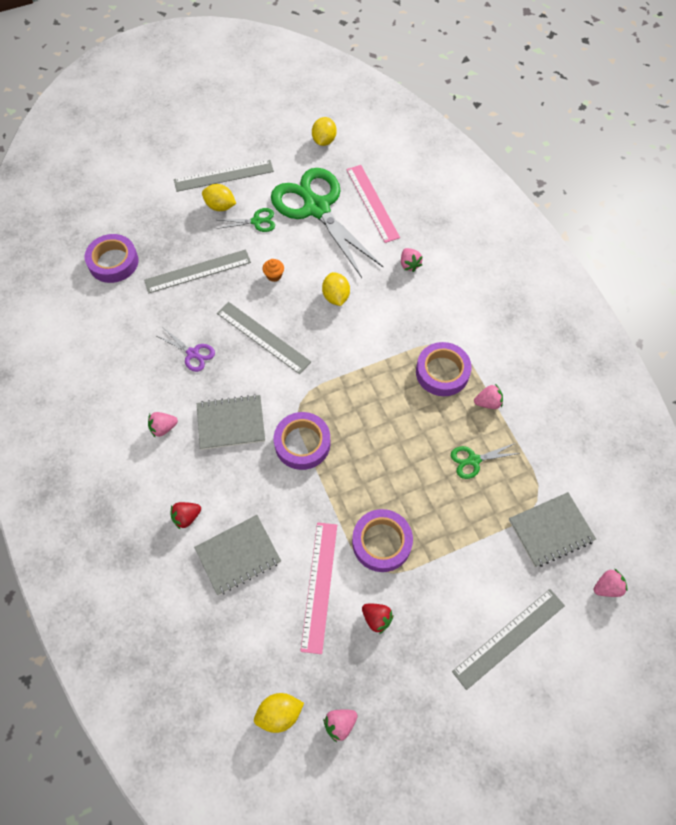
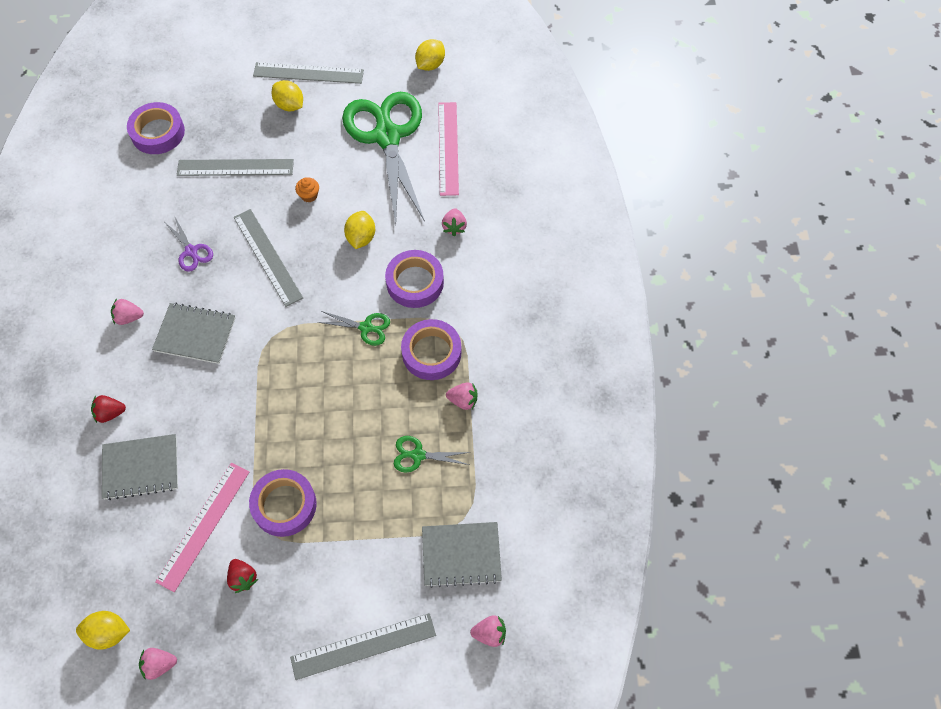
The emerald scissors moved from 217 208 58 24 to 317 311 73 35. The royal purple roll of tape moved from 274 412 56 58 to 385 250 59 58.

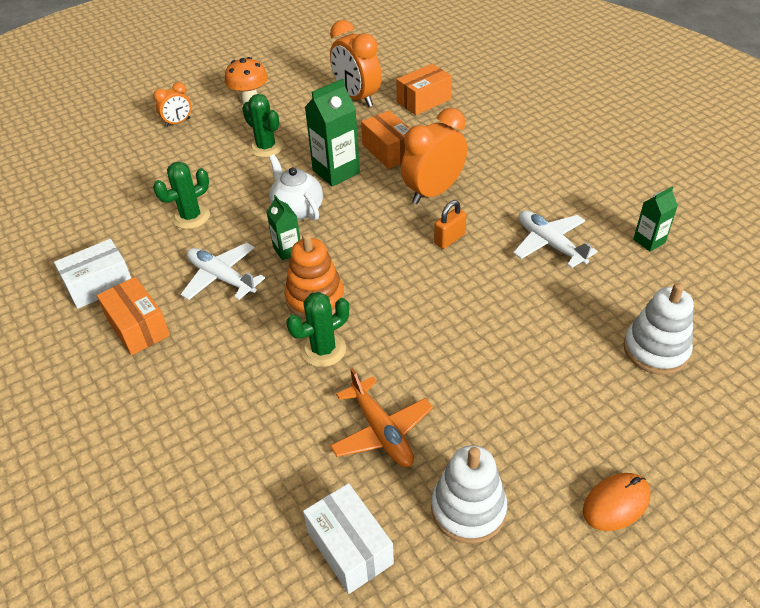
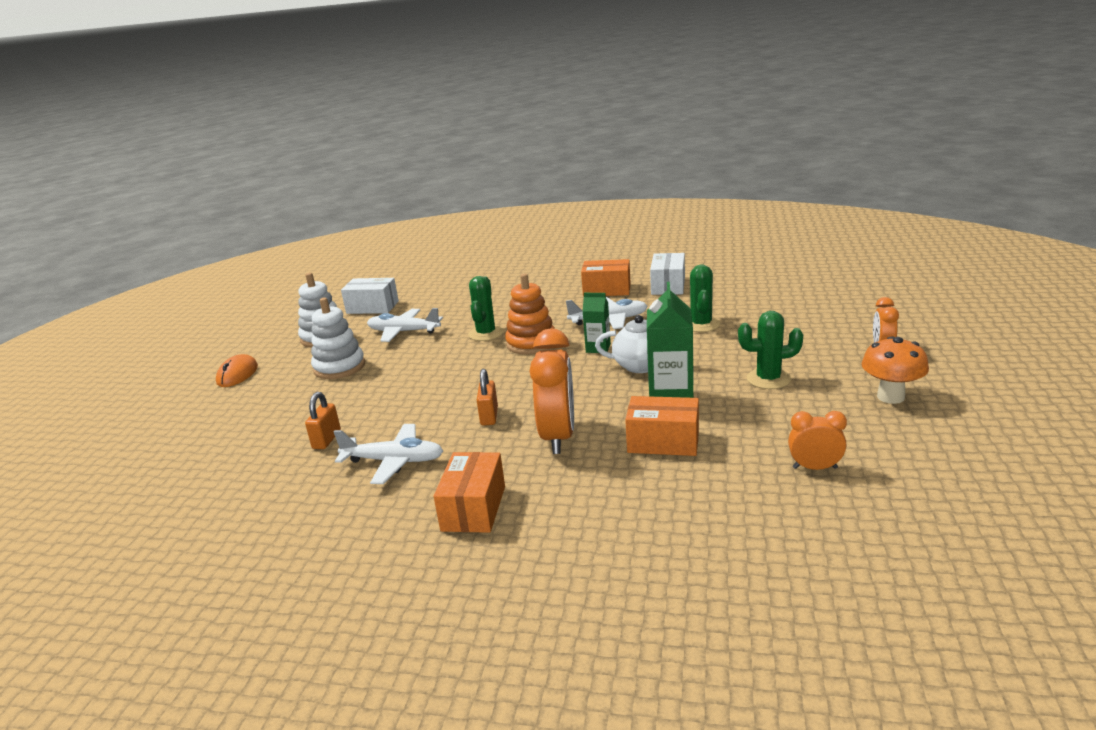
The orange-coloured clock at 330 20 52 87 changed to 0.54 times the size. The orange-coloured aeroplane at 330 368 103 99 became the snow-white aeroplane at 367 308 76 34. The orange-coloured package moved from 396 64 56 51 to 434 452 71 81. The snow-white stacking rings moved from 623 283 71 92 to 311 298 54 81. The emerald milk carton at 633 187 45 65 disappeared. The orange-coloured small lock at 305 392 36 57 appeared.

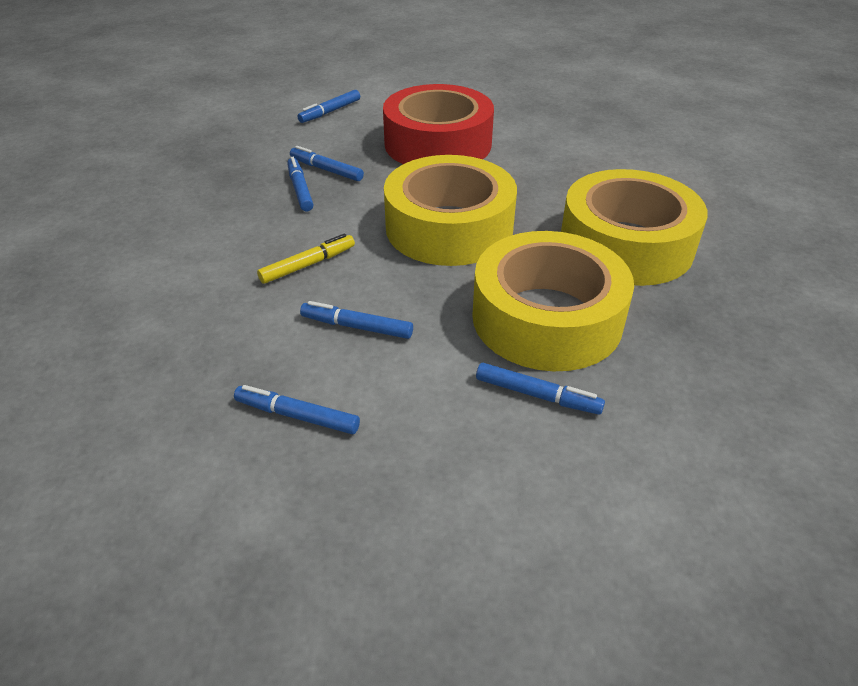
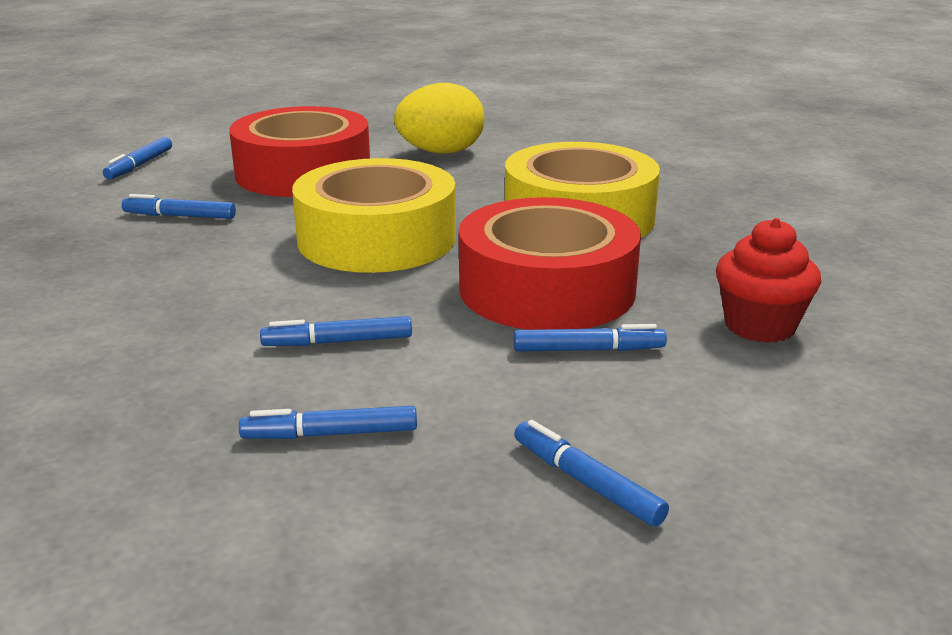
The yellow felt pen at 257 233 98 51 disappeared. The royal blue felt pen moved from 287 157 27 54 to 514 420 155 107. The yellow roll of tape at 472 231 162 140 became the crimson roll of tape at 459 197 182 133. The yellow toy egg at 394 83 90 71 appeared. The crimson fairy cake at 716 218 105 125 appeared.

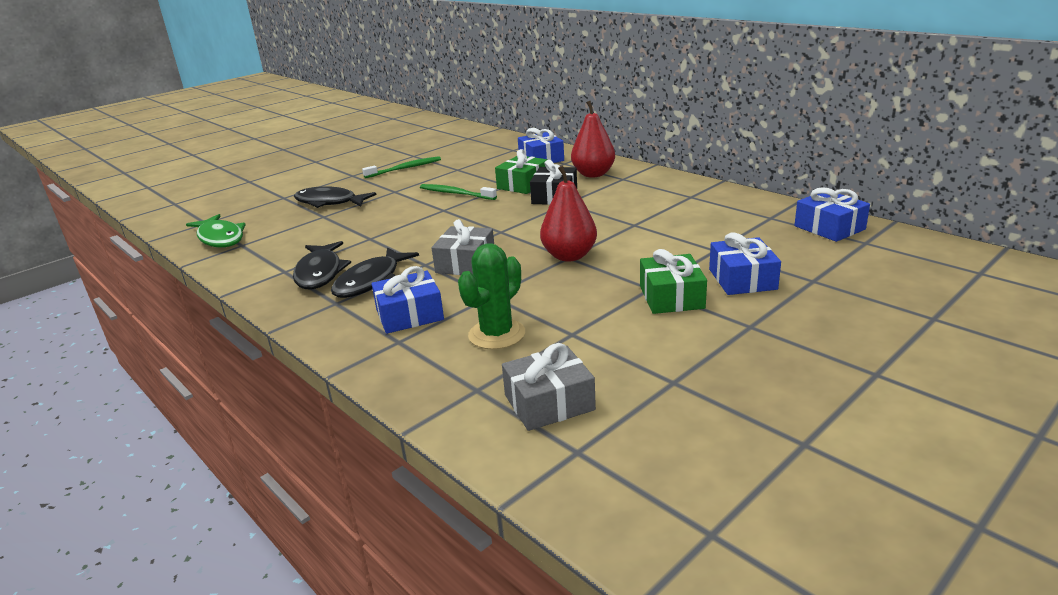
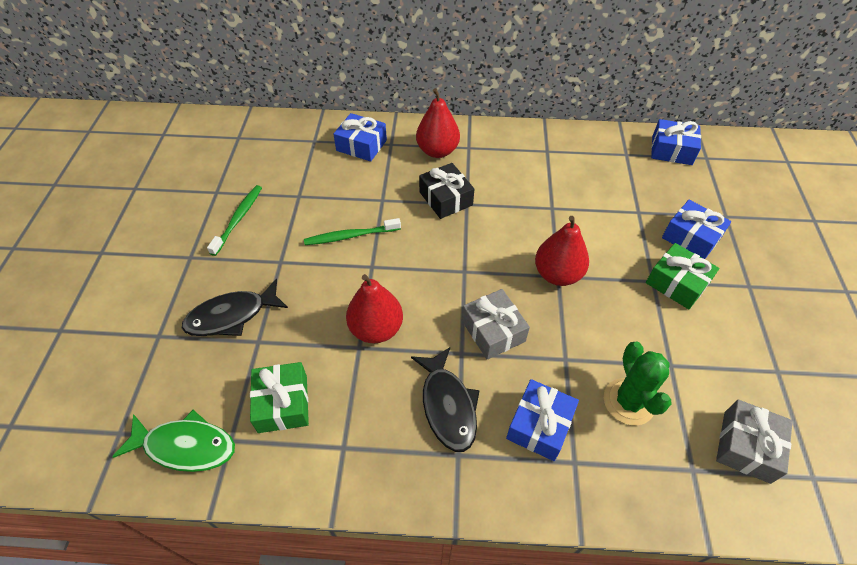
The black fish at 293 241 58 48 disappeared. The emerald gift moved from 495 149 53 45 to 250 362 59 71. The crimson pear at 346 274 57 69 appeared.

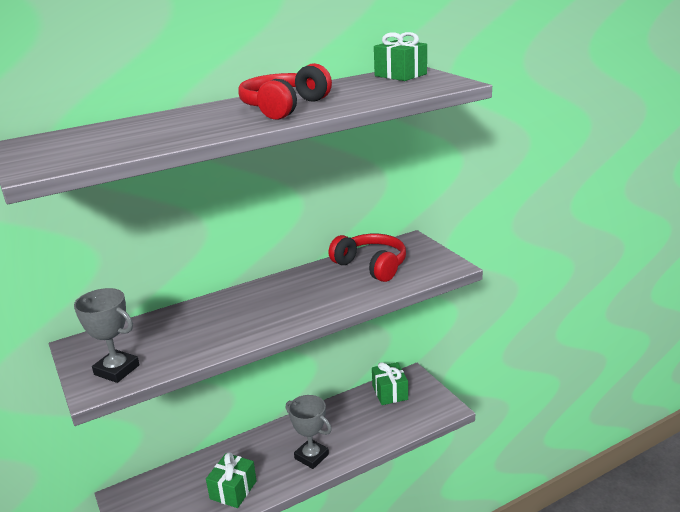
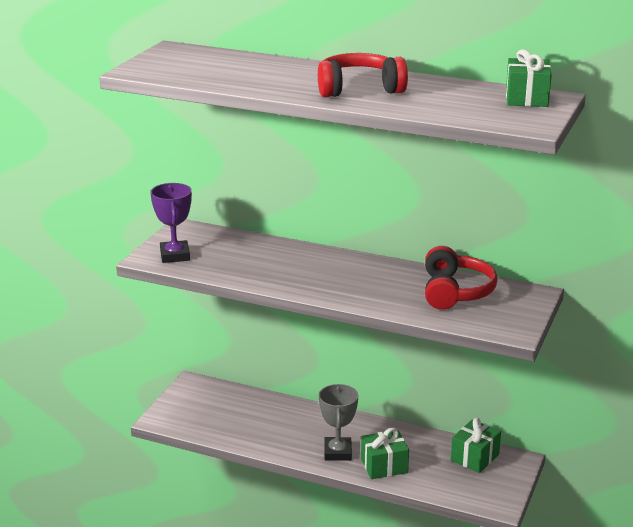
The gray prize cup at 74 288 66 95 became the royal purple prize cup at 150 183 42 80. The emerald gift moved from 206 452 51 56 to 361 428 48 51.

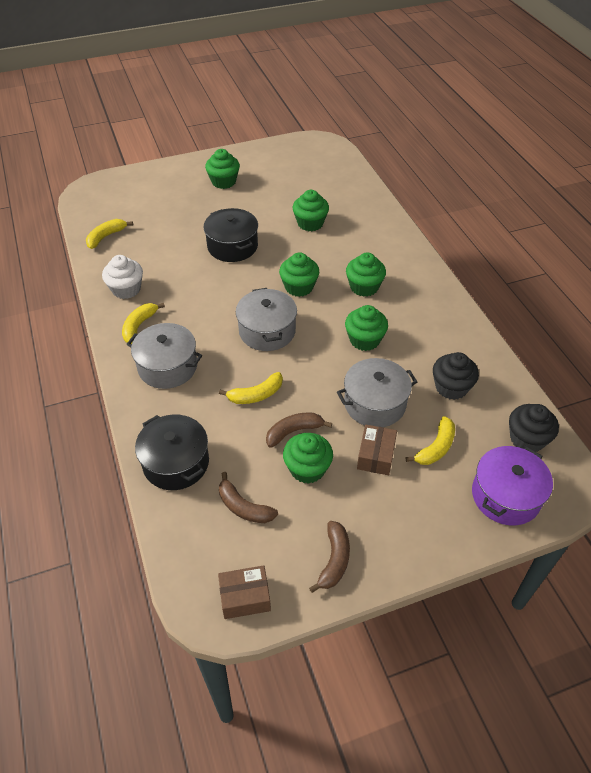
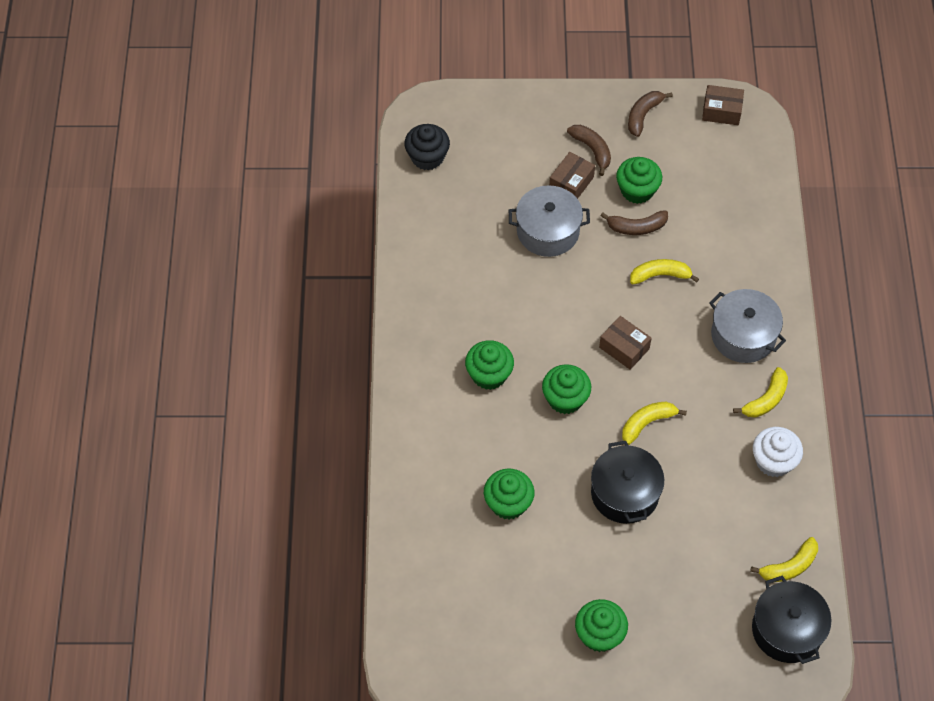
The black stockpot moved from 135 415 74 75 to 752 576 79 88. The dark brown banana fruit moved from 219 472 59 51 to 567 125 44 51. The gray stockpot at 236 288 61 63 was replaced by the dark brown package at 599 316 53 54. The emerald fairy cake at 345 305 43 46 disappeared. The yellow banana fruit moved from 406 416 49 49 to 622 402 65 43. The black fairy cake at 433 352 46 48 disappeared. The royal purple stockpot at 472 446 81 79 disappeared.

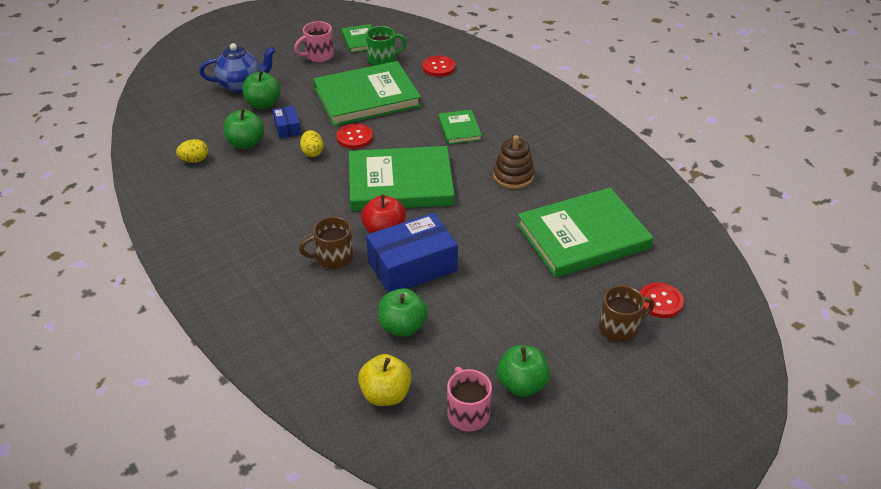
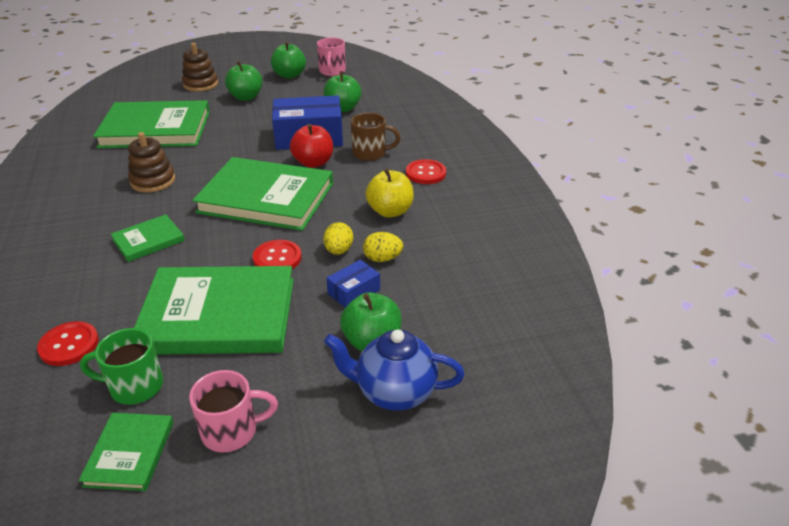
The yellow toy egg moved from 176 139 32 24 to 363 232 40 30. The emerald apple fruit moved from 224 109 40 40 to 225 61 38 40. The royal blue package at 273 106 28 33 turned 45 degrees clockwise. The yellow apple fruit moved from 358 354 54 52 to 365 168 49 50. The emerald book at 438 110 44 34 turned 45 degrees clockwise. The dark brown tea mug at 599 285 56 57 was replaced by the dark brown stacking rings at 182 43 36 49. The crimson shirt button moved from 640 283 44 35 to 406 159 40 25.

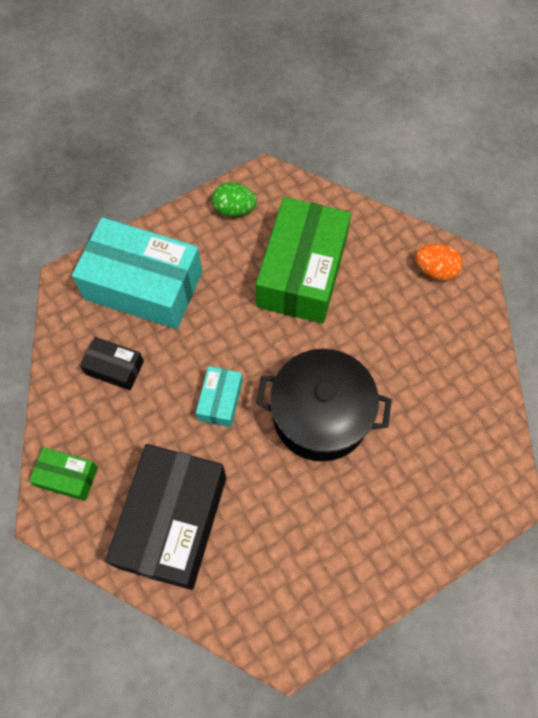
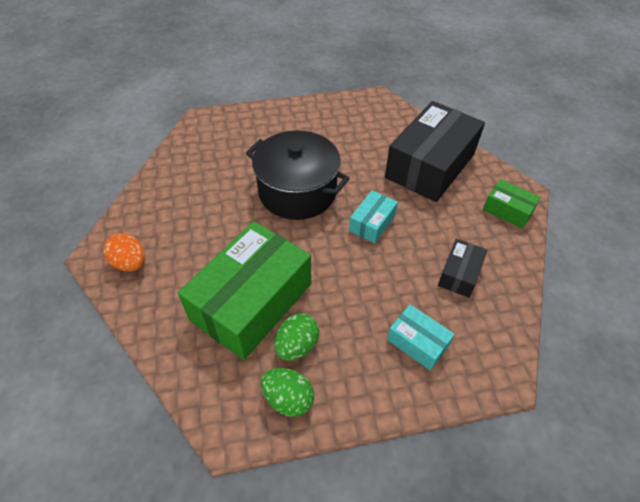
The teal package at 72 217 130 112 changed to 0.47 times the size. The black package at 80 337 64 53 turned 75 degrees clockwise. The emerald toy egg at 274 313 45 48 appeared.

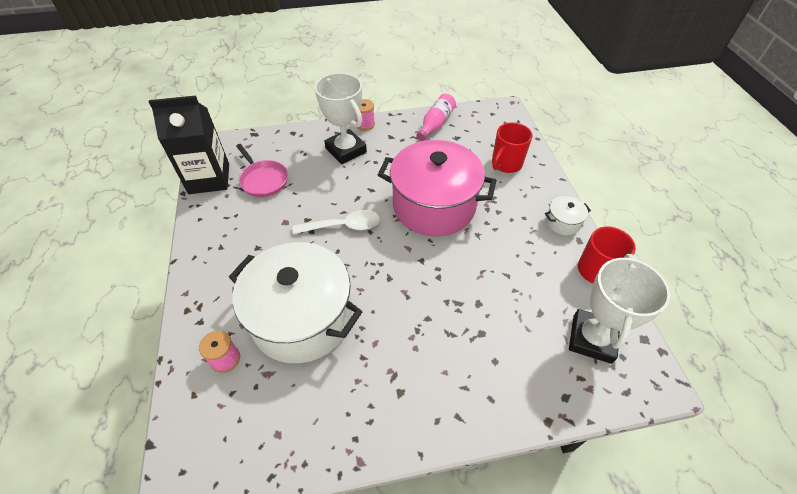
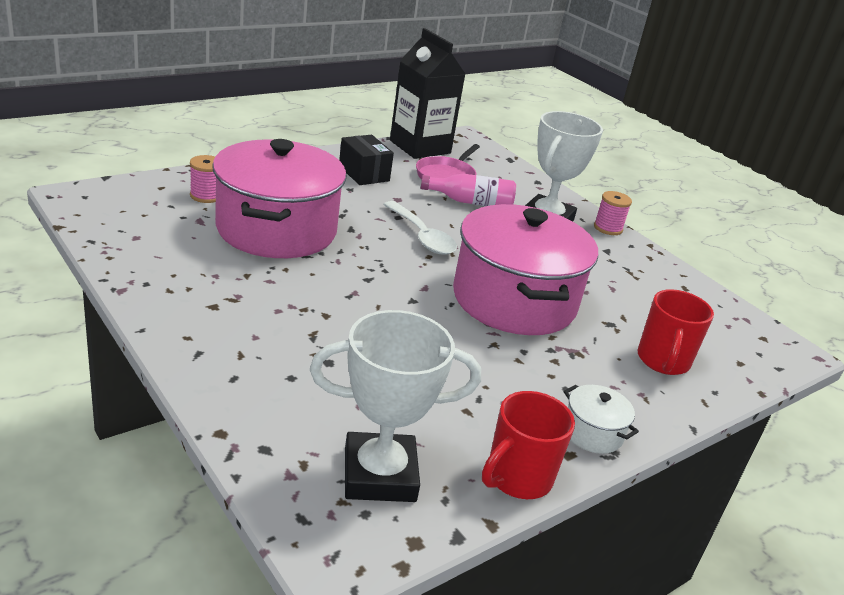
The snow-white stockpot at 229 242 133 121 became the rosy stockpot at 212 139 134 119. The rosy bottle moved from 416 94 40 47 to 421 173 95 33. The crimson tea mug at 492 122 41 51 turned 90 degrees counterclockwise. The black package at 339 135 55 50 appeared.

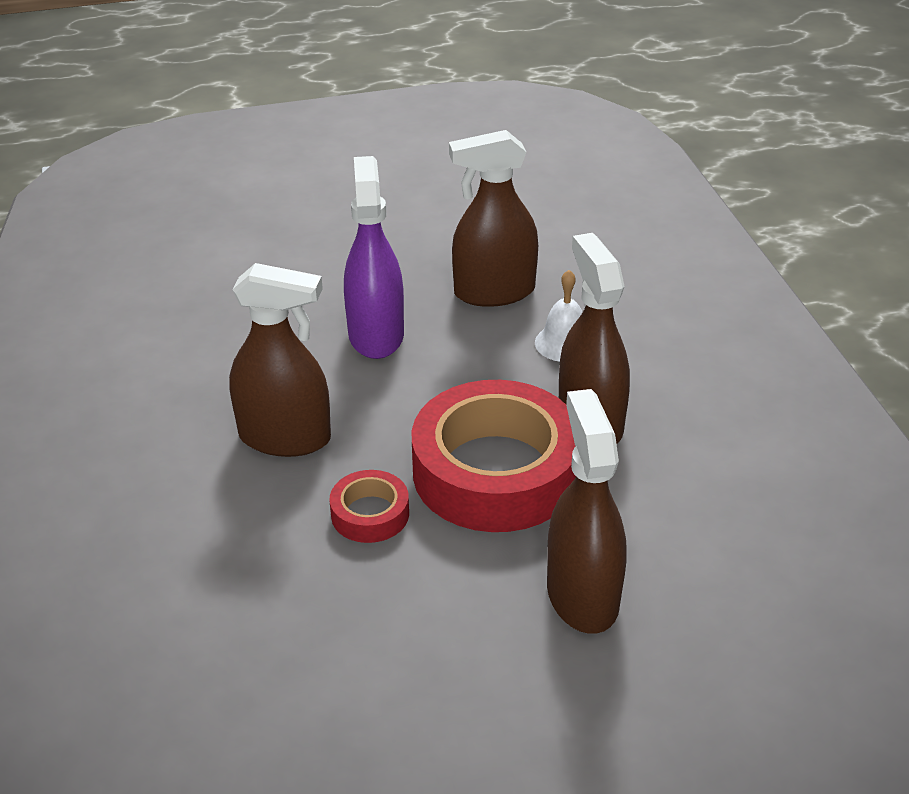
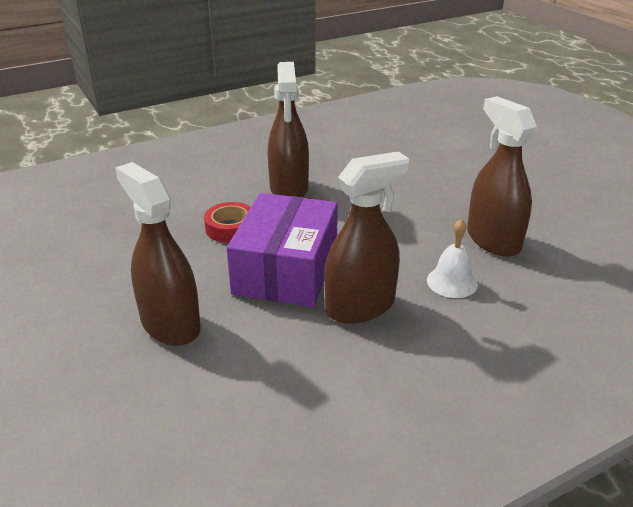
The royal purple spray bottle at 344 156 60 203 disappeared. The crimson roll of tape at 412 380 164 152 was replaced by the royal purple package at 227 193 111 114. The dark brown spray bottle at 547 389 80 245 turned 105 degrees counterclockwise.

